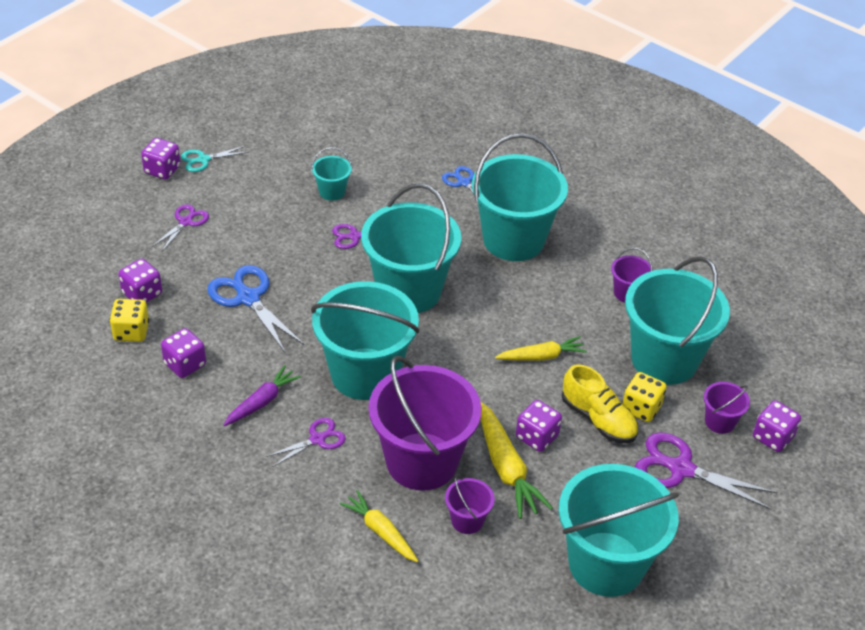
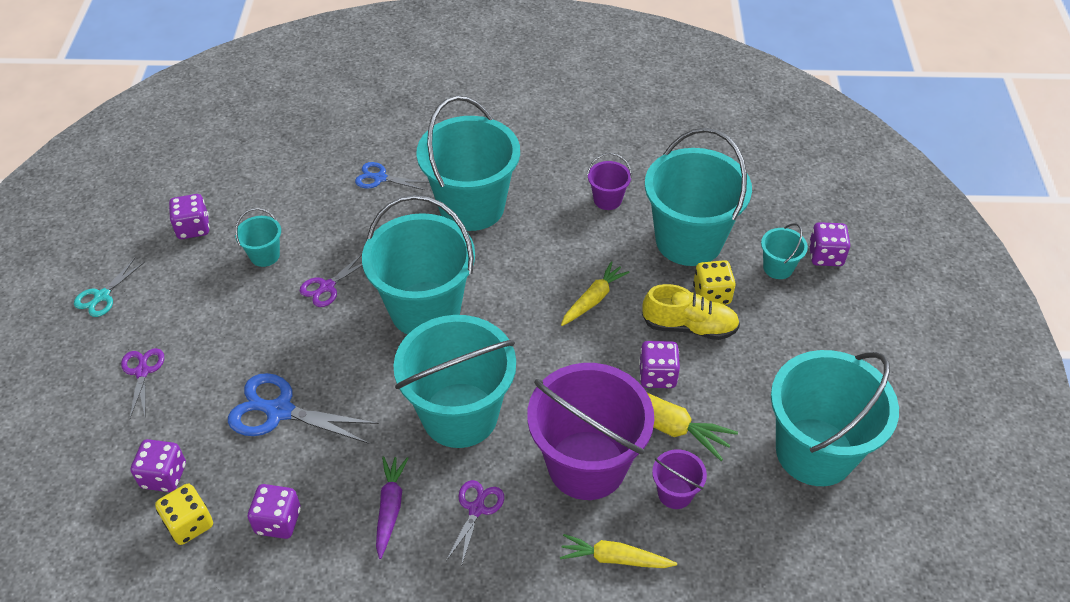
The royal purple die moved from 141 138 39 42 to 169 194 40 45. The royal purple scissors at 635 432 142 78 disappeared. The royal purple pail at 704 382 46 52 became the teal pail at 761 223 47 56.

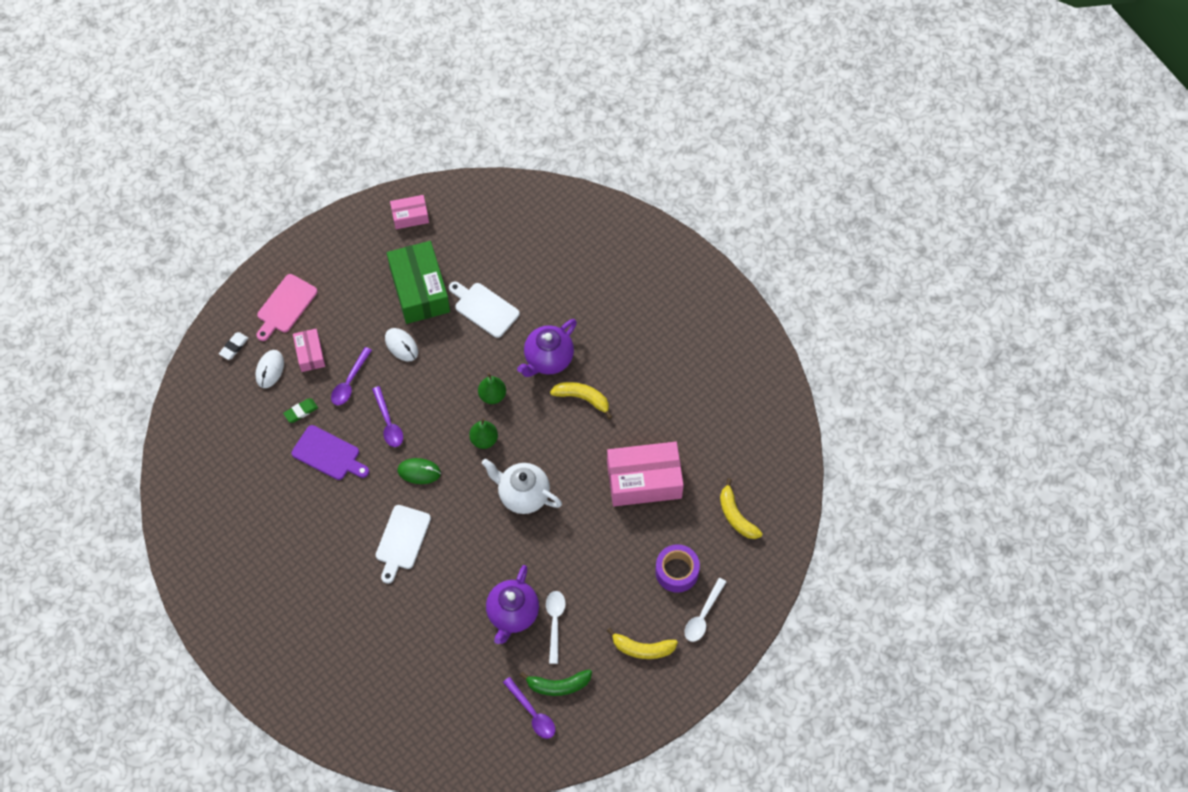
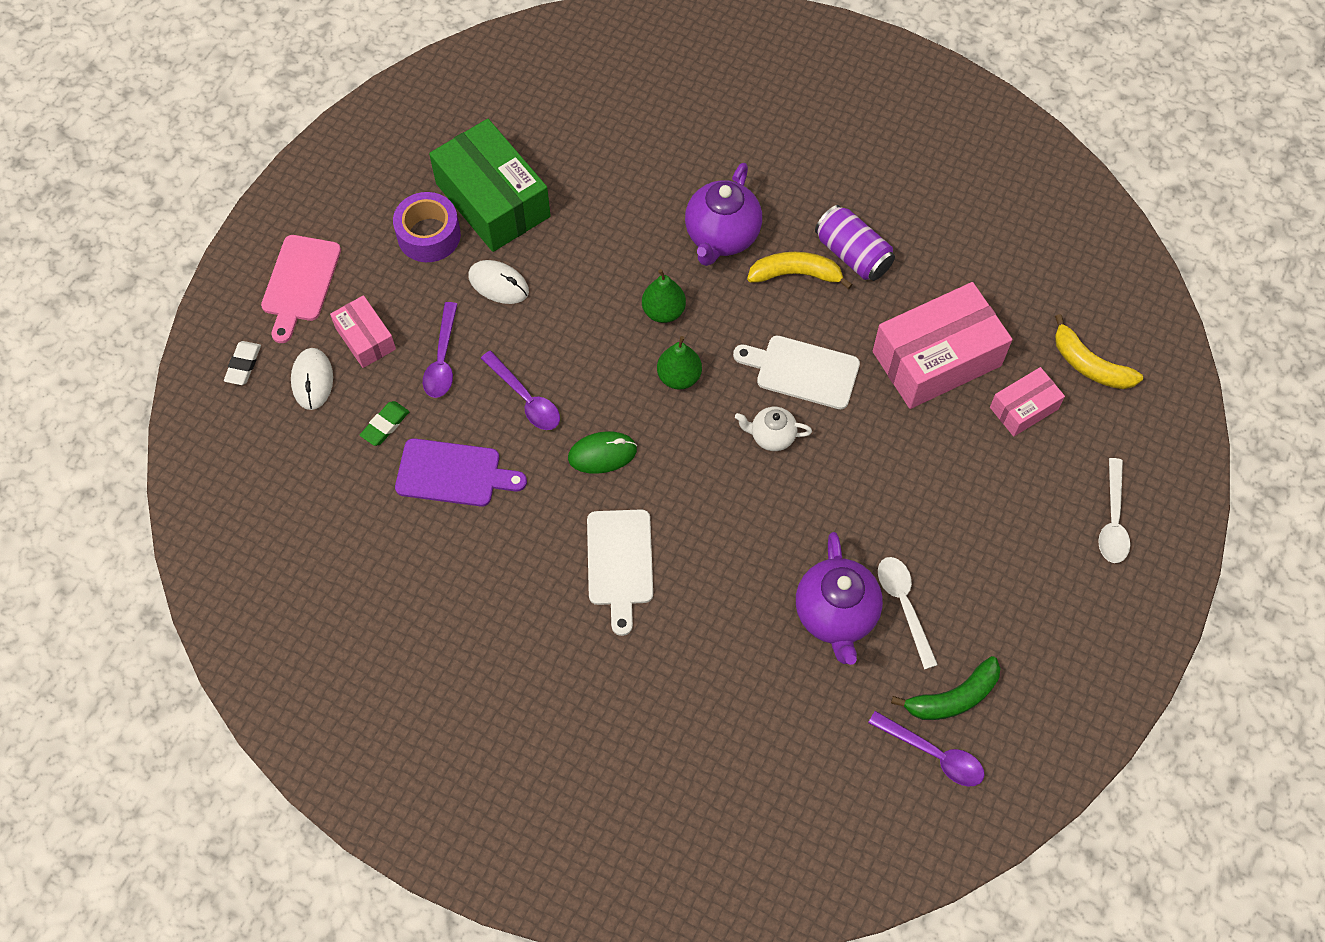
The rosy package moved from 390 195 39 34 to 990 367 75 70. The snow-white bread board moved from 449 282 71 56 to 733 336 127 73. The snow-white tea pot at 482 459 80 55 changed to 0.56 times the size. The yellow banana fruit at 607 628 71 31 disappeared. The royal purple roll of tape moved from 655 544 45 49 to 393 192 68 70. The royal purple can at 815 205 80 76 appeared.

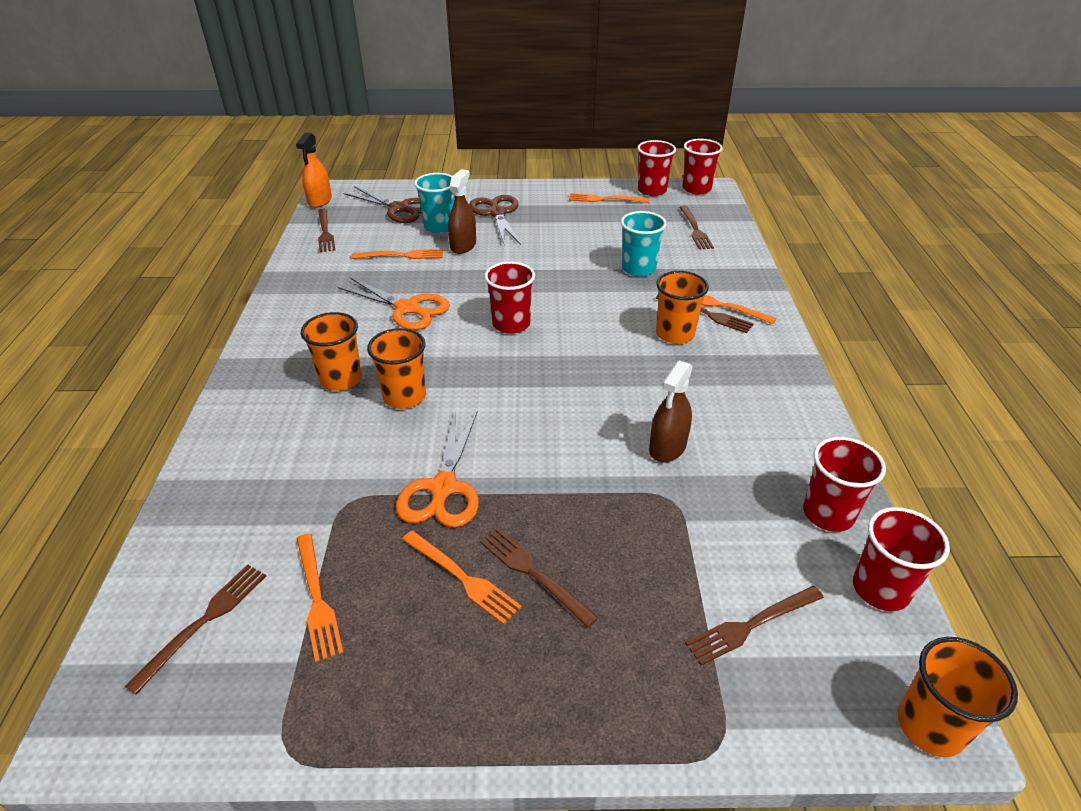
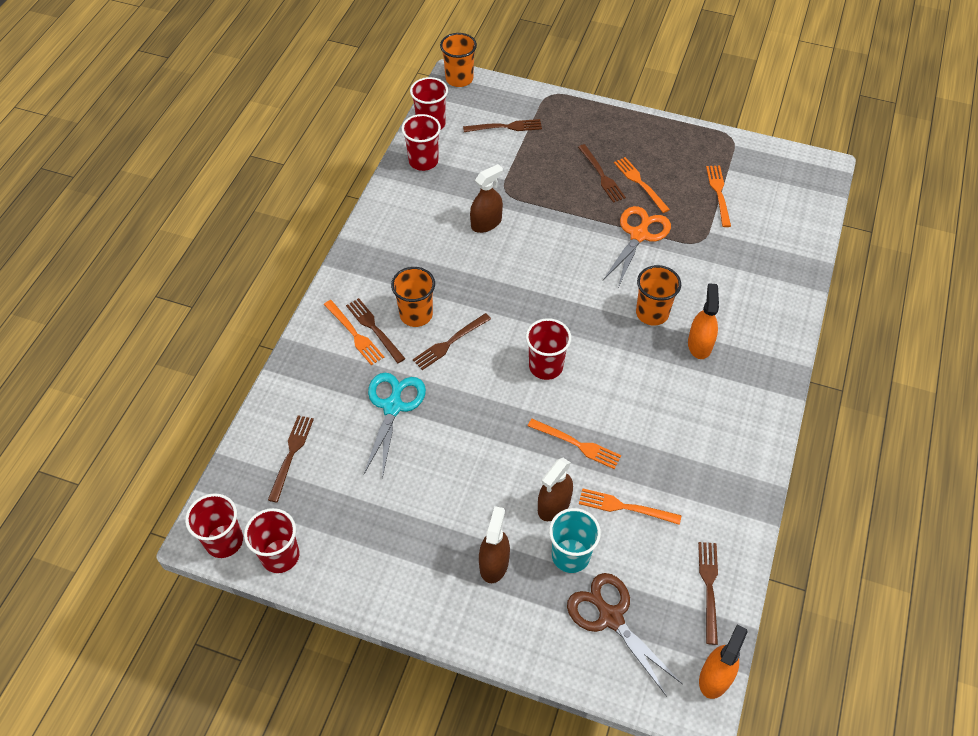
The dark brown dinner fork moved from 125 564 141 131 to 413 313 78 57. The orange-coloured cup at 301 312 61 79 was replaced by the orange-coloured spray bottle at 688 283 31 76. The orange-coloured scissors at 338 277 112 53 disappeared. The dark brown scissors at 469 195 52 51 was replaced by the dark brown spray bottle at 479 506 31 77. The orange-coloured dinner fork moved from 569 193 81 10 to 528 419 93 50. The teal cup at 621 211 46 66 was replaced by the teal scissors at 364 373 62 106.

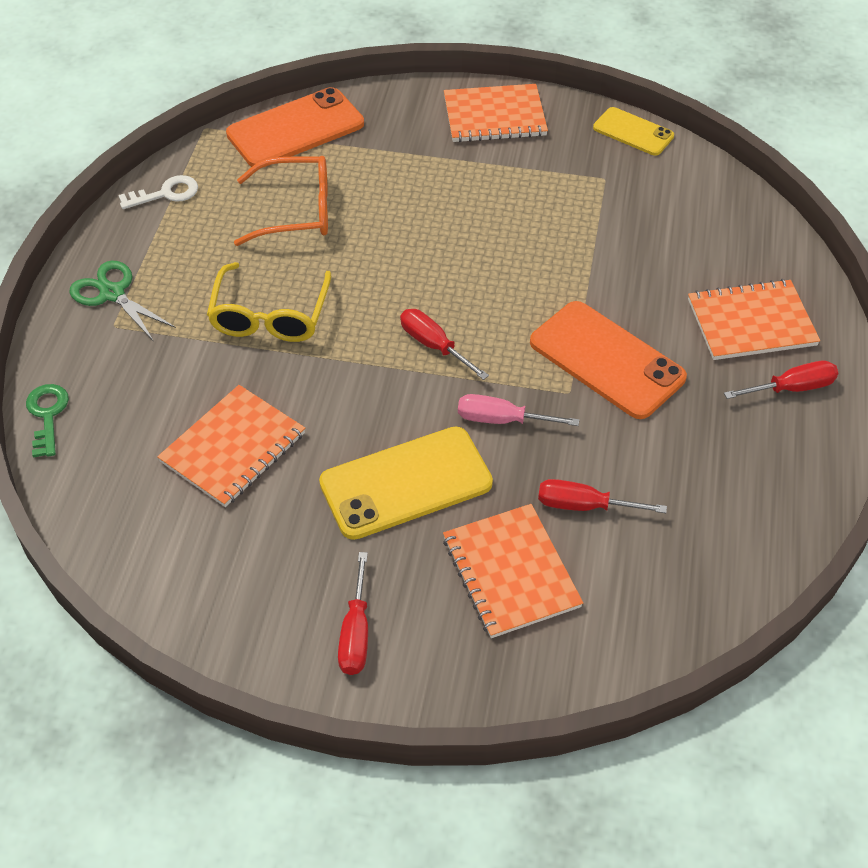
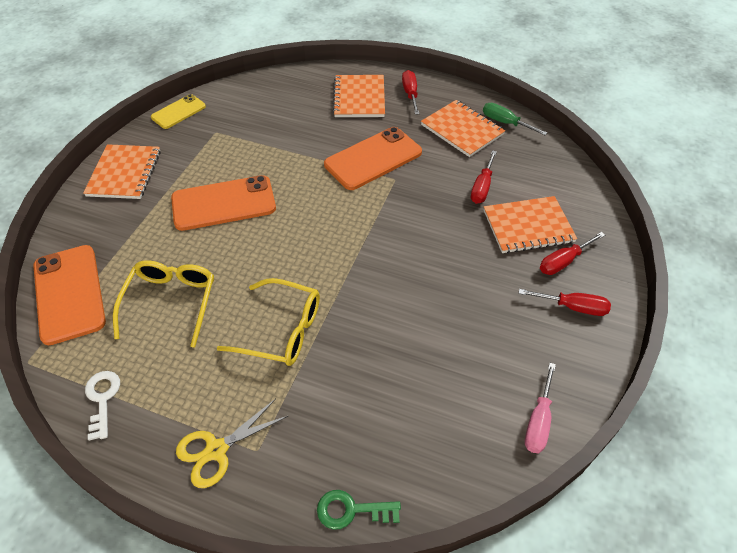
The emerald scissors at 70 260 106 82 became the yellow scissors at 176 399 112 89. The orange-coloured exercise book moved from 157 385 148 122 to 421 100 84 57. The orange-coloured glasses at 234 156 94 90 became the yellow glasses at 113 260 101 88. The yellow smartphone at 319 426 174 114 disappeared. The crimson hand screwdriver moved from 400 309 89 71 to 540 232 65 43. The rosy hand screwdriver moved from 458 394 121 32 to 525 363 31 90. The orange-coloured smartphone at 171 175 105 56 appeared. The emerald hand screwdriver at 483 103 64 32 appeared.

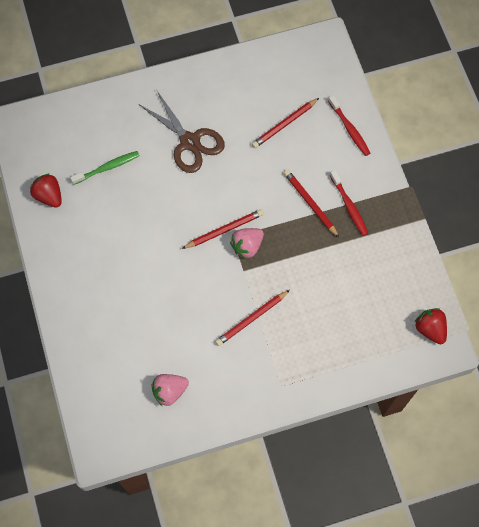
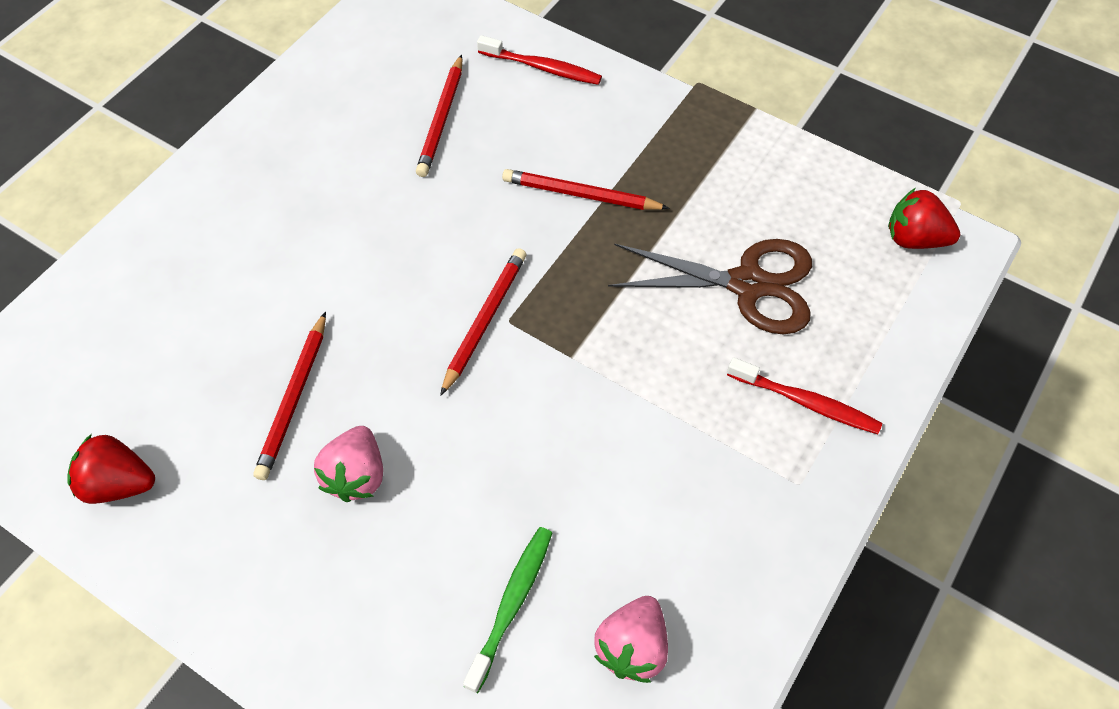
The emerald tooth brush moved from 70 151 70 34 to 463 527 89 166. The dark brown scissors moved from 139 91 86 82 to 608 239 204 95. The crimson wooden pencil moved from 215 290 75 56 to 253 312 73 168. The rosy berry moved from 230 228 34 32 to 314 426 69 76. The crimson tooth brush moved from 330 170 38 66 to 727 357 155 77.

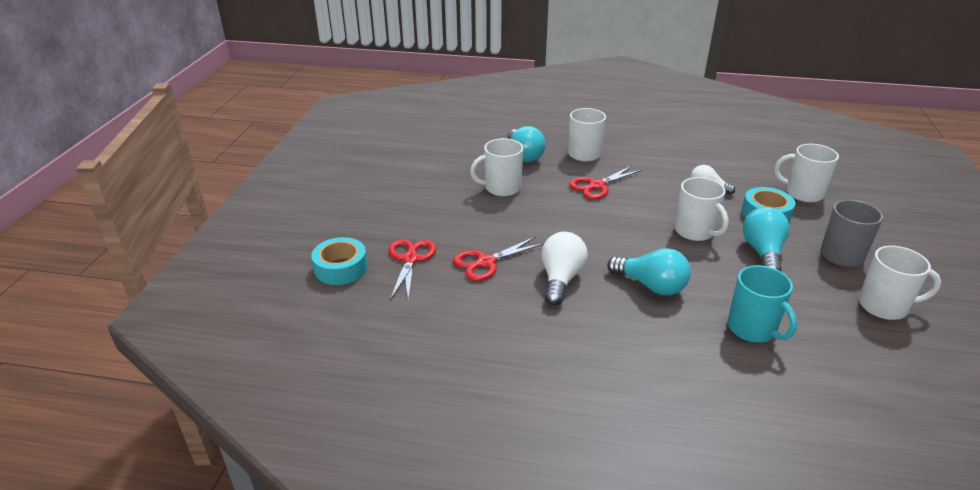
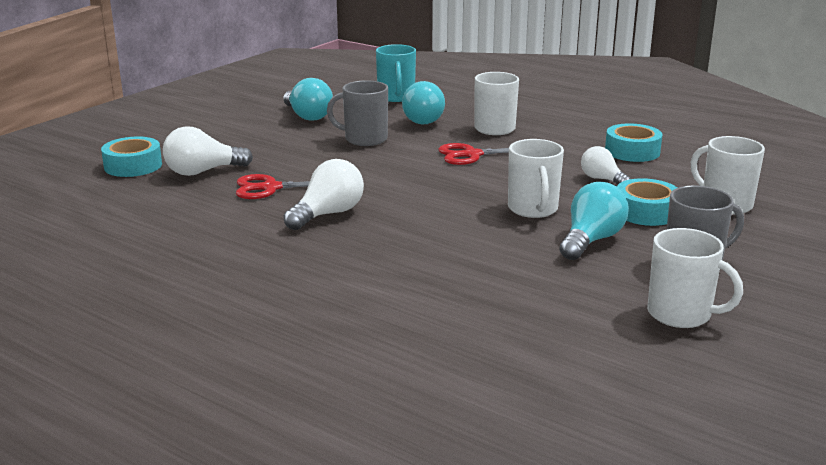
The crimson scissors at 389 239 47 61 was replaced by the snow-white lightbulb at 163 126 90 50. The snow-white tea mug at 470 138 53 58 became the gray tea mug at 327 80 61 66. The teal lightbulb moved from 607 248 84 48 to 283 78 50 43. The teal tea mug moved from 727 265 70 78 to 376 44 40 58. The teal roll of tape at 605 123 58 39 appeared.

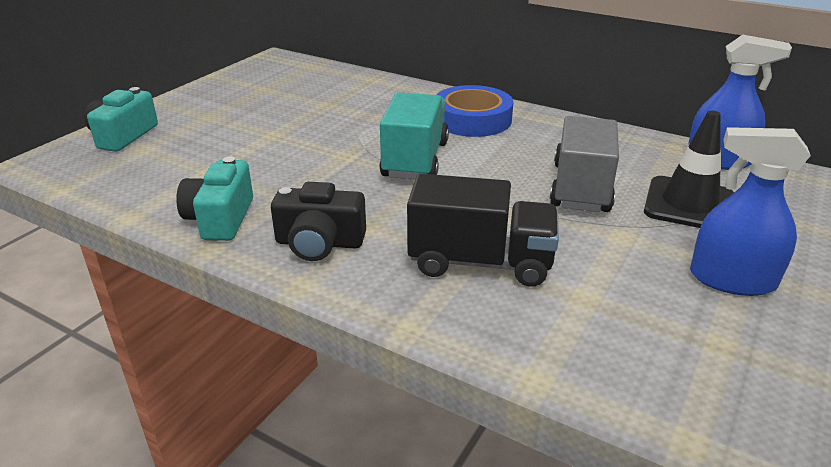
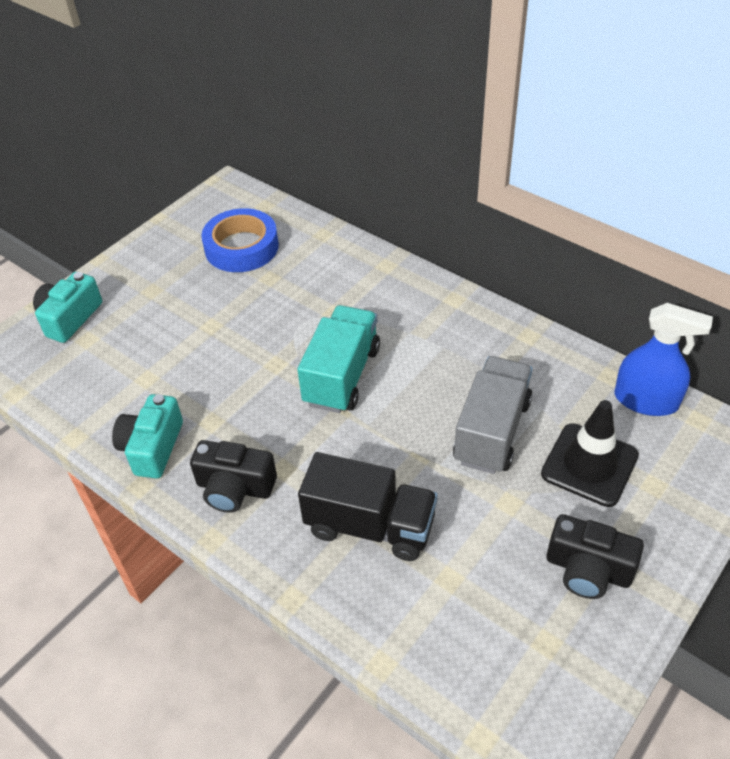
The royal blue roll of tape moved from 436 85 77 52 to 201 208 78 64. The royal blue spray bottle at 690 127 121 169 was replaced by the black camera at 547 514 97 85.

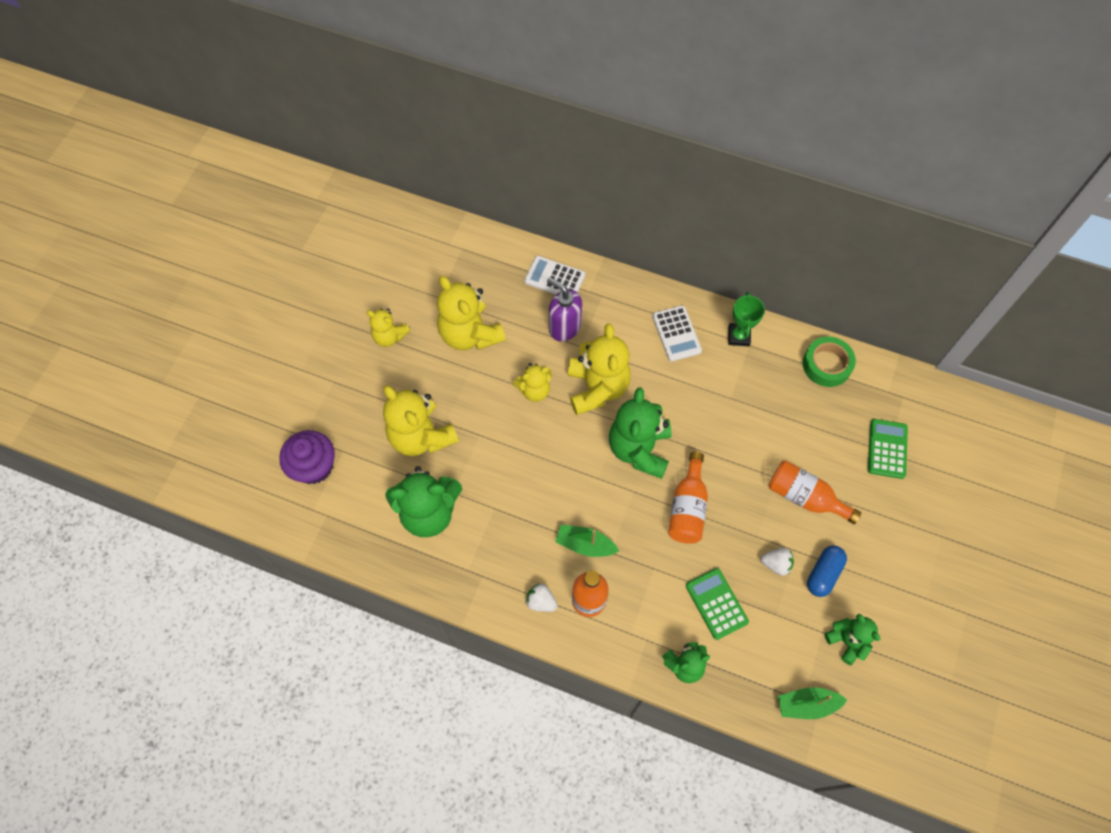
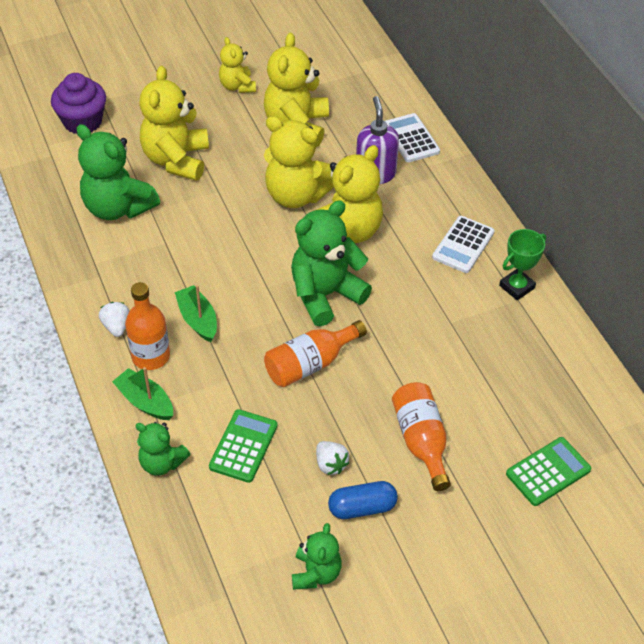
The yellow stuffed bear at 513 363 39 39 changed to 1.76 times the size. The emerald boat moved from 778 687 69 32 to 112 367 61 53. The emerald roll of tape at 803 337 53 50 disappeared.

